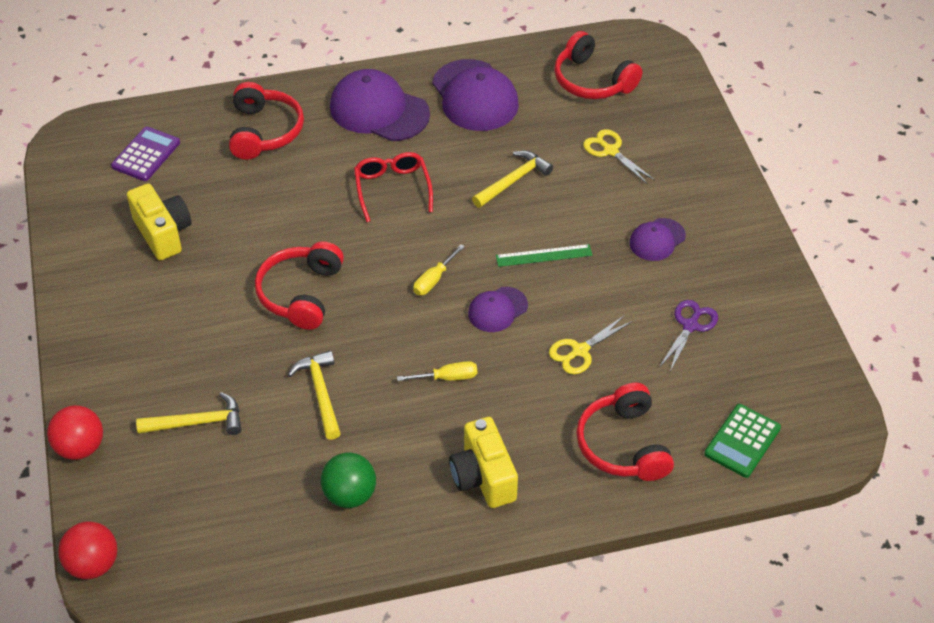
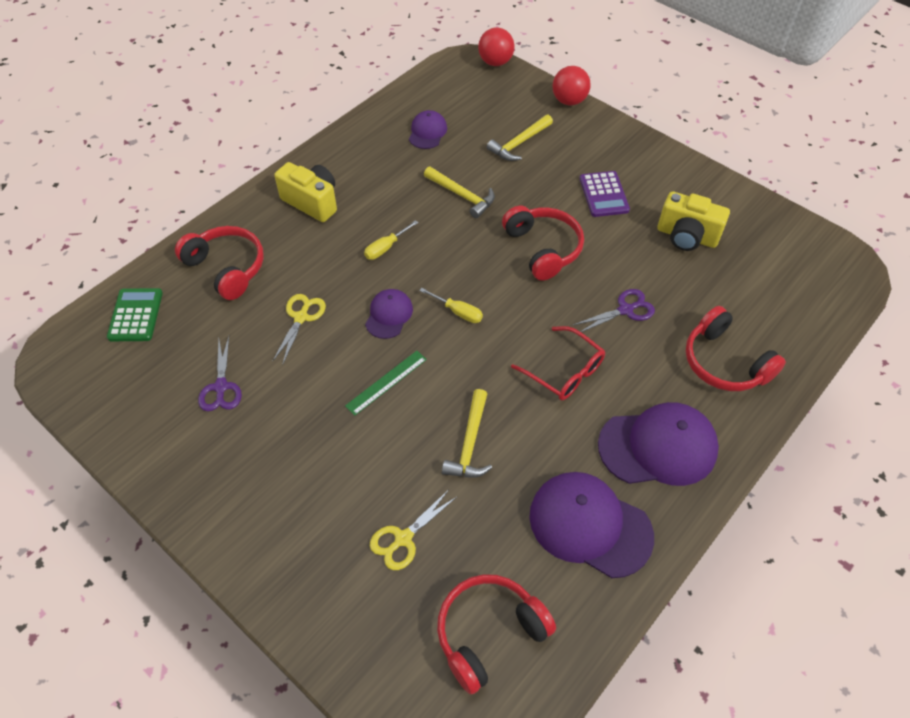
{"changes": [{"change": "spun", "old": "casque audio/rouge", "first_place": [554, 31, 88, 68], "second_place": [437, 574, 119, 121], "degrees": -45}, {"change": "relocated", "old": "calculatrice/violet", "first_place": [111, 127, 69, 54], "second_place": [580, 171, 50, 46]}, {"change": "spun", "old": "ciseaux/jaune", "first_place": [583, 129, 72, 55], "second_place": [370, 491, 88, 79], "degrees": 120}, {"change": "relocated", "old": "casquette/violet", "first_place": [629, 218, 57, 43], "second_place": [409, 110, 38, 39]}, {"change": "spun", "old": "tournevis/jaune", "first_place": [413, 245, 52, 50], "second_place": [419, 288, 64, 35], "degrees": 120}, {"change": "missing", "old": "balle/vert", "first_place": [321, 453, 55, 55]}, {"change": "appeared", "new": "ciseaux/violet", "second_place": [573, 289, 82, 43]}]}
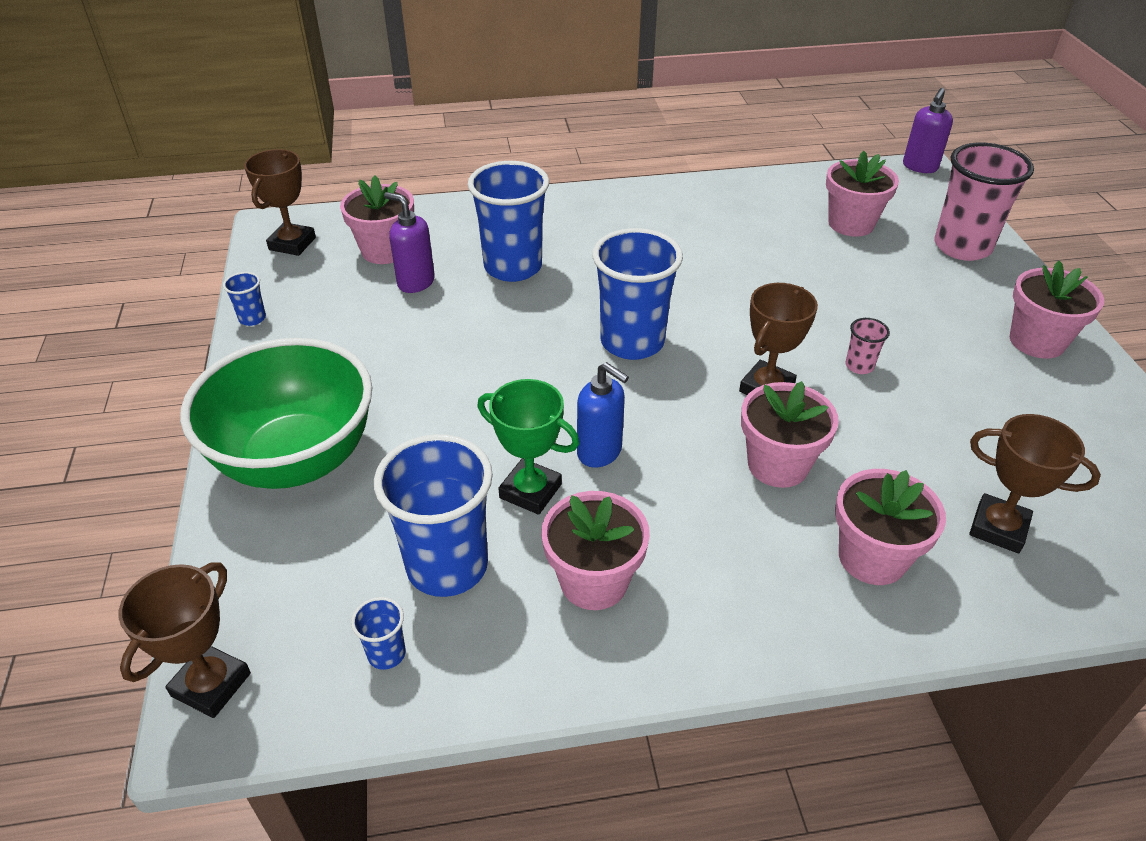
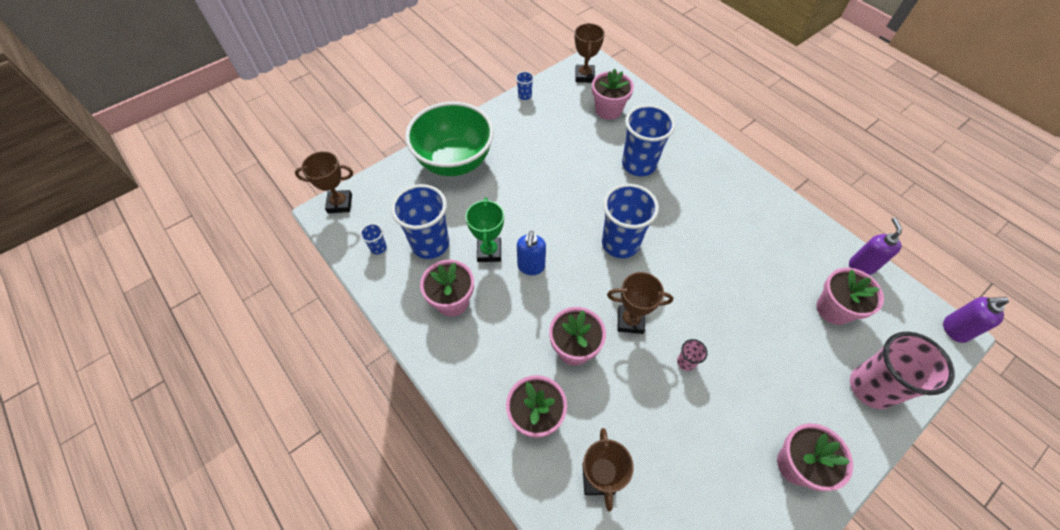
{"changes": [{"change": "spun", "old": "trophée/marron", "first_place": [244, 149, 72, 107], "second_place": [575, 23, 30, 60], "degrees": -75}, {"change": "relocated", "old": "distributeur de savon/violet", "first_place": [384, 192, 51, 101], "second_place": [849, 217, 53, 58]}]}
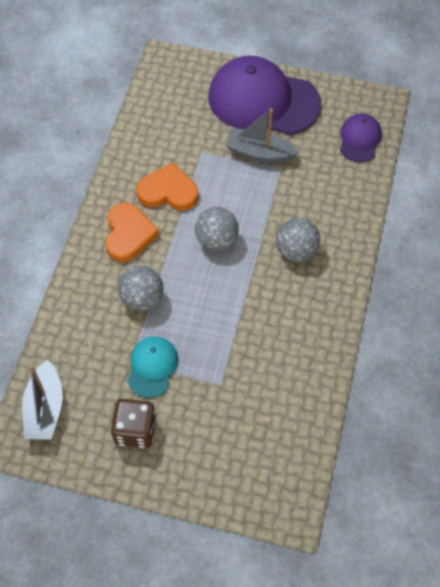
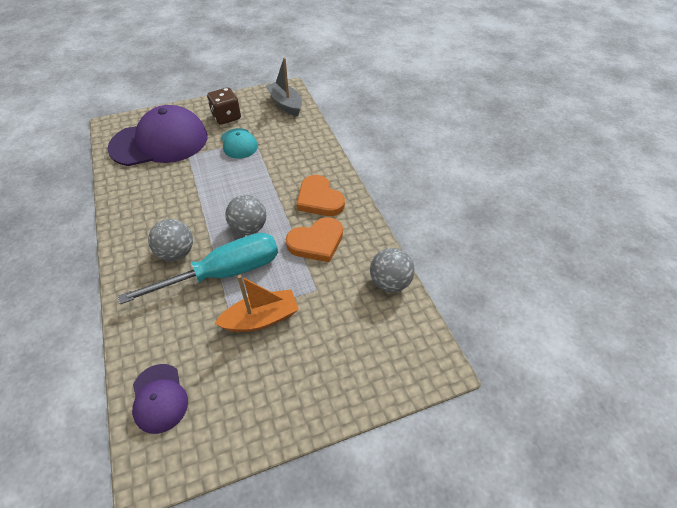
{"changes": [{"change": "relocated", "old": "casquette/violet", "first_place": [208, 56, 113, 79], "second_place": [107, 105, 101, 61]}, {"change": "colour", "old": "bateau/gris", "new": "bateau/orange", "first_place": [225, 108, 73, 55], "second_place": [214, 275, 85, 57]}, {"change": "relocated", "old": "balle/gris", "first_place": [118, 265, 46, 46], "second_place": [370, 248, 45, 44]}, {"change": "appeared", "new": "tournevis/turquoise", "second_place": [118, 233, 160, 71]}]}
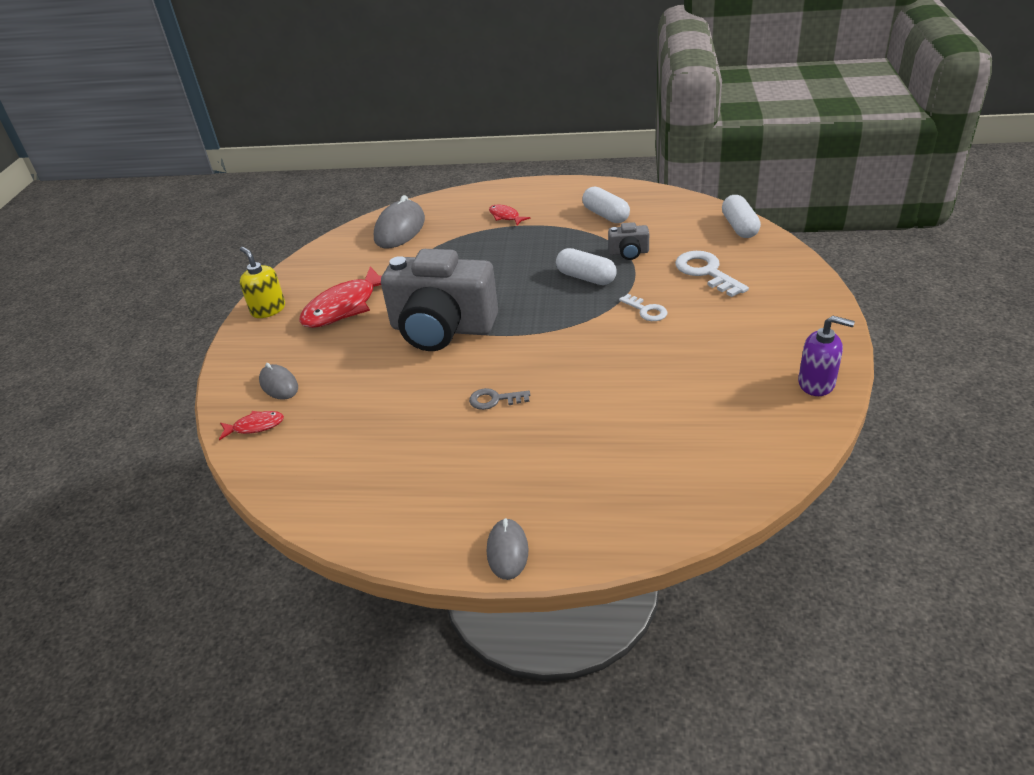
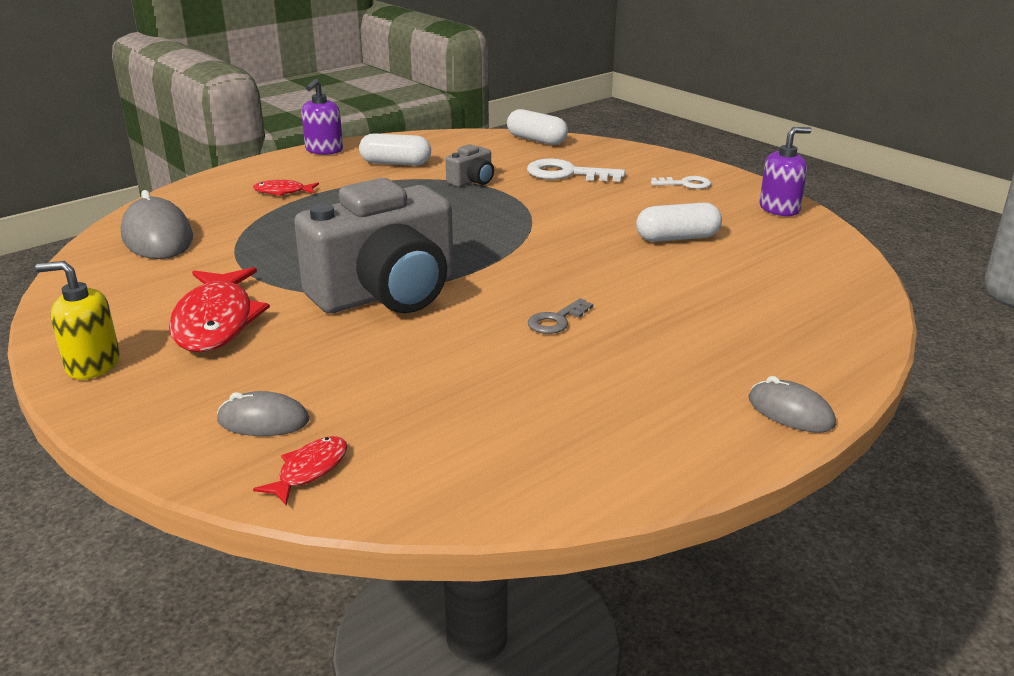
{"changes": [{"change": "relocated", "old": "gélule/blanc", "first_place": [556, 248, 61, 37], "second_place": [636, 202, 86, 40]}, {"change": "relocated", "old": "clé/blanc", "first_place": [619, 294, 49, 27], "second_place": [651, 176, 60, 13]}, {"change": "appeared", "new": "distributeur de savon/violet", "second_place": [301, 79, 42, 76]}]}
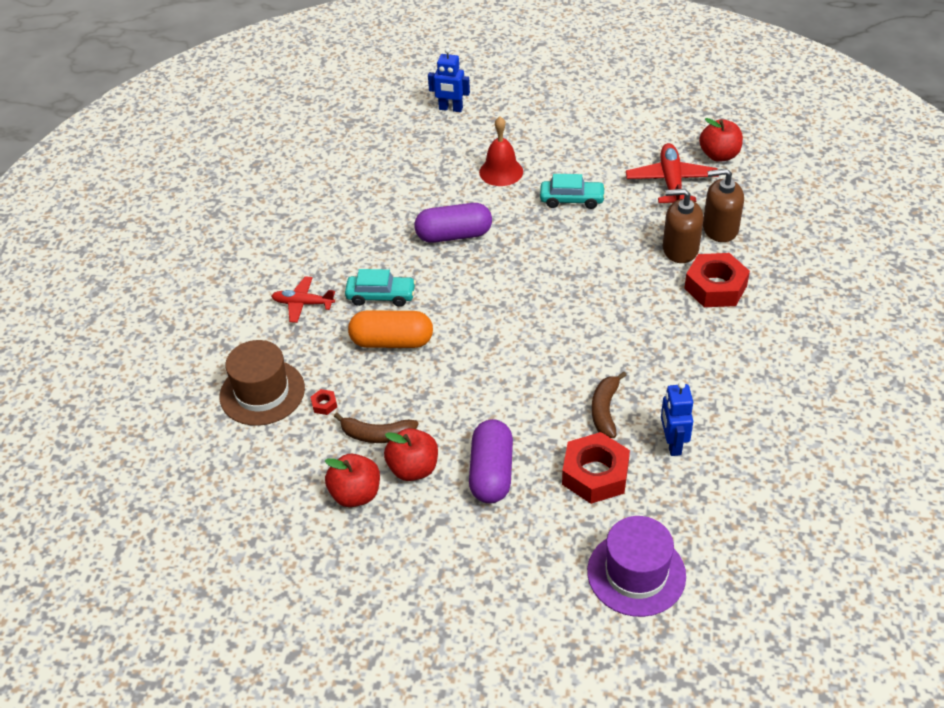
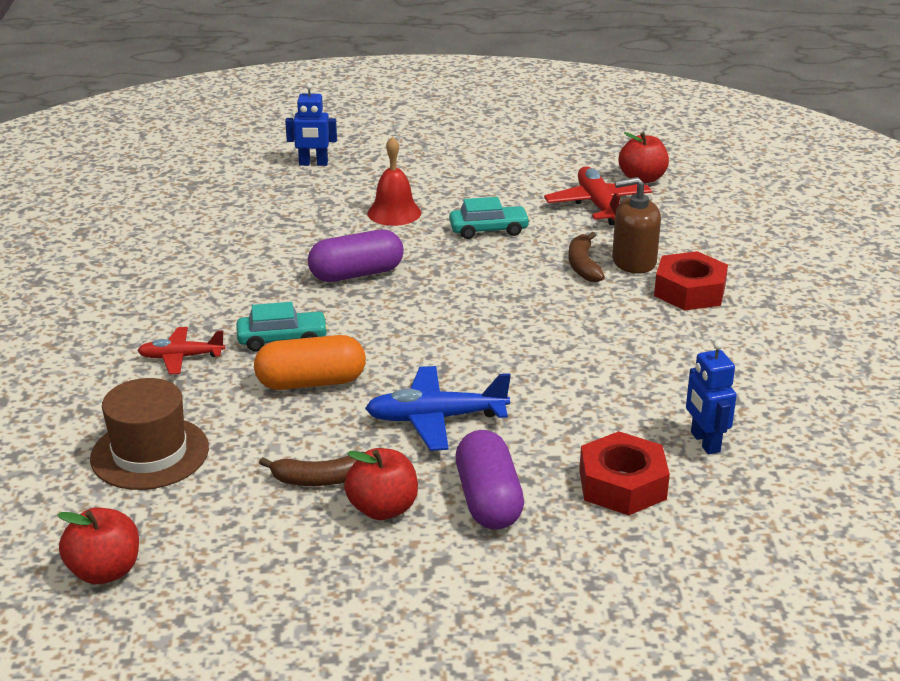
{"changes": [{"change": "missing", "old": "distributeur de savon/marron", "first_place": [703, 168, 41, 74]}, {"change": "relocated", "old": "banane/marron", "first_place": [592, 372, 35, 66], "second_place": [568, 232, 37, 50]}, {"change": "missing", "old": "écrou/rouge", "first_place": [311, 389, 26, 26]}, {"change": "relocated", "old": "pomme/rouge", "first_place": [325, 454, 55, 53], "second_place": [57, 508, 82, 76]}, {"change": "missing", "old": "chapeau/violet", "first_place": [587, 516, 99, 101]}, {"change": "appeared", "new": "avion/bleu", "second_place": [365, 366, 146, 85]}]}
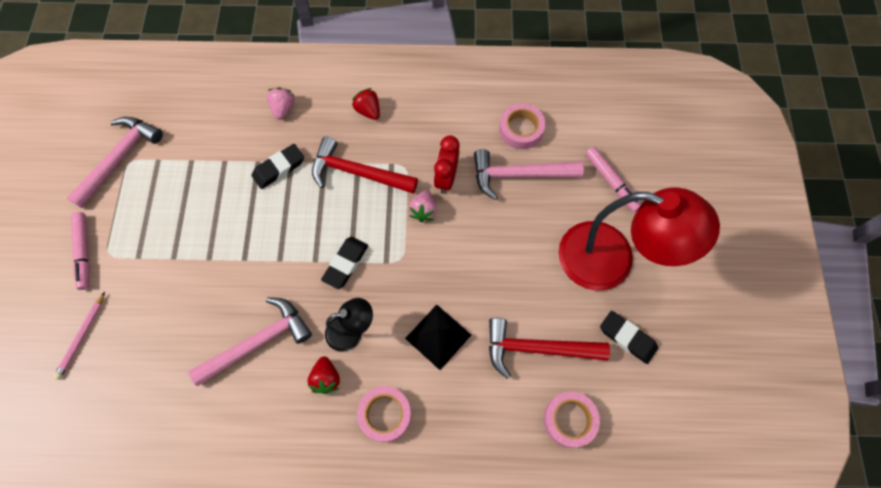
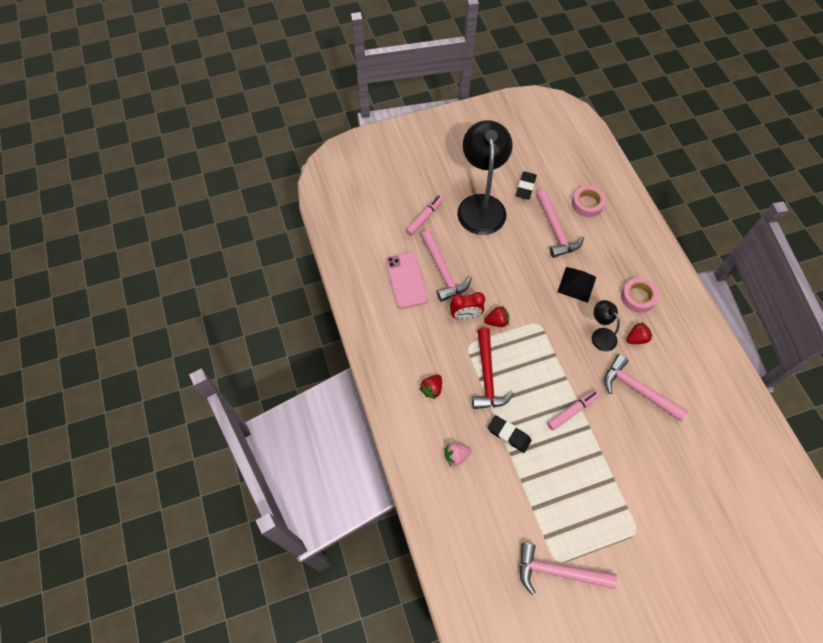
{"changes": [{"change": "exchanged", "old": "ruban adhésif/rose", "new": "téléphone/rose", "first_place": [499, 103, 46, 46], "second_place": [385, 252, 43, 57]}, {"change": "colour", "old": "lampe/rouge", "new": "lampe/noir", "first_place": [558, 188, 162, 103], "second_place": [457, 120, 56, 115]}, {"change": "colour", "old": "fraise/rose", "new": "fraise/rouge", "first_place": [409, 190, 28, 33], "second_place": [484, 305, 25, 22]}, {"change": "relocated", "old": "feutre/rose", "first_place": [71, 212, 19, 78], "second_place": [547, 389, 53, 42]}, {"change": "missing", "old": "gomme/noir", "first_place": [321, 237, 47, 52]}, {"change": "missing", "old": "crayon/rose", "first_place": [53, 292, 52, 88]}, {"change": "colour", "old": "marteau/rouge", "new": "marteau/rose", "first_place": [489, 318, 121, 61], "second_place": [536, 189, 48, 69]}]}
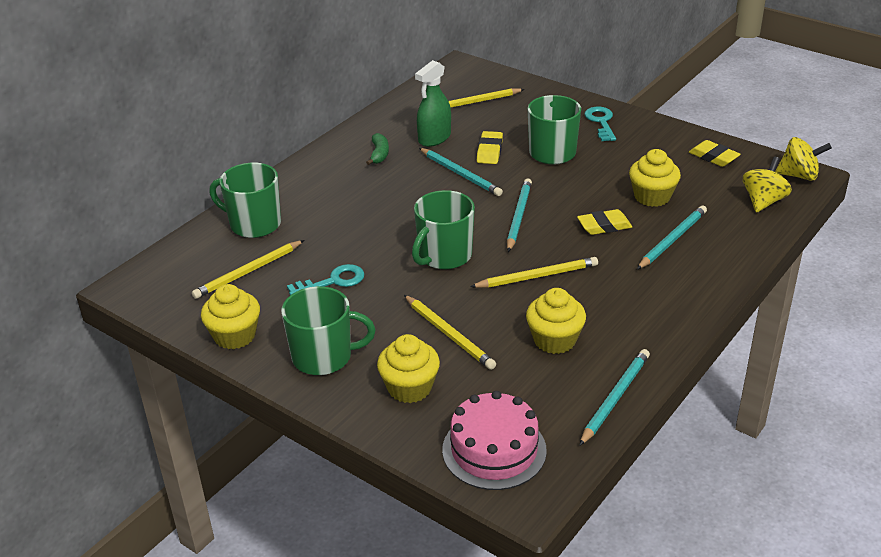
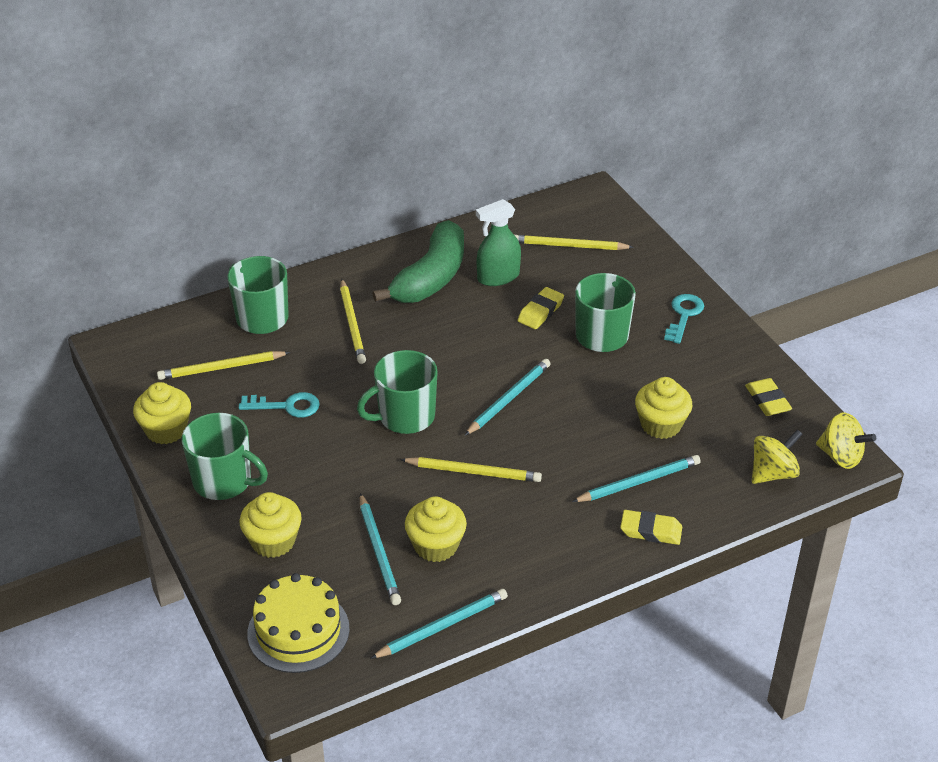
{"changes": [{"change": "size", "old": "banane/vert", "first_place": [366, 133, 23, 32], "second_place": [372, 220, 92, 83], "factor": 2.39}, {"change": "relocated", "old": "crayon/turquoise", "first_place": [419, 148, 84, 48], "second_place": [360, 493, 41, 112]}, {"change": "relocated", "old": "gomme/jaune", "first_place": [577, 209, 55, 26], "second_place": [620, 510, 62, 35]}, {"change": "relocated", "old": "crayon/jaune", "first_place": [404, 295, 92, 75], "second_place": [340, 279, 26, 85]}, {"change": "colour", "old": "gâteau/rose", "new": "gâteau/jaune", "first_place": [442, 391, 105, 99], "second_place": [247, 573, 103, 100]}]}
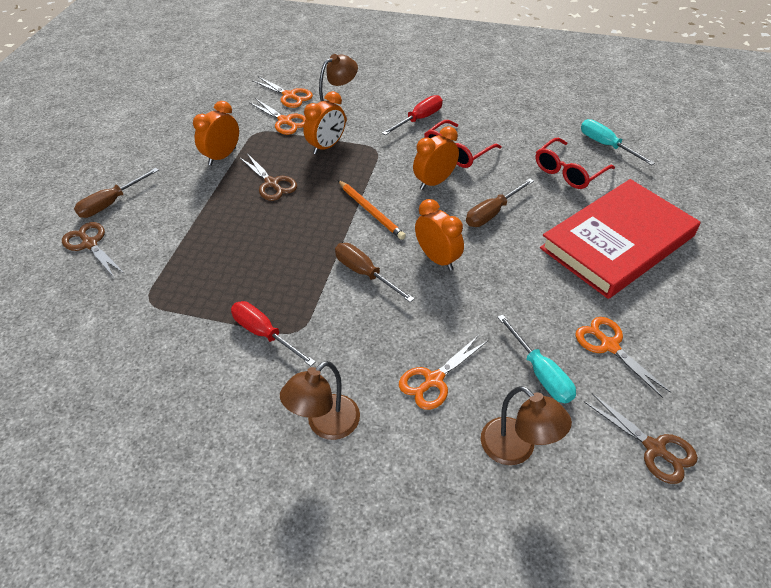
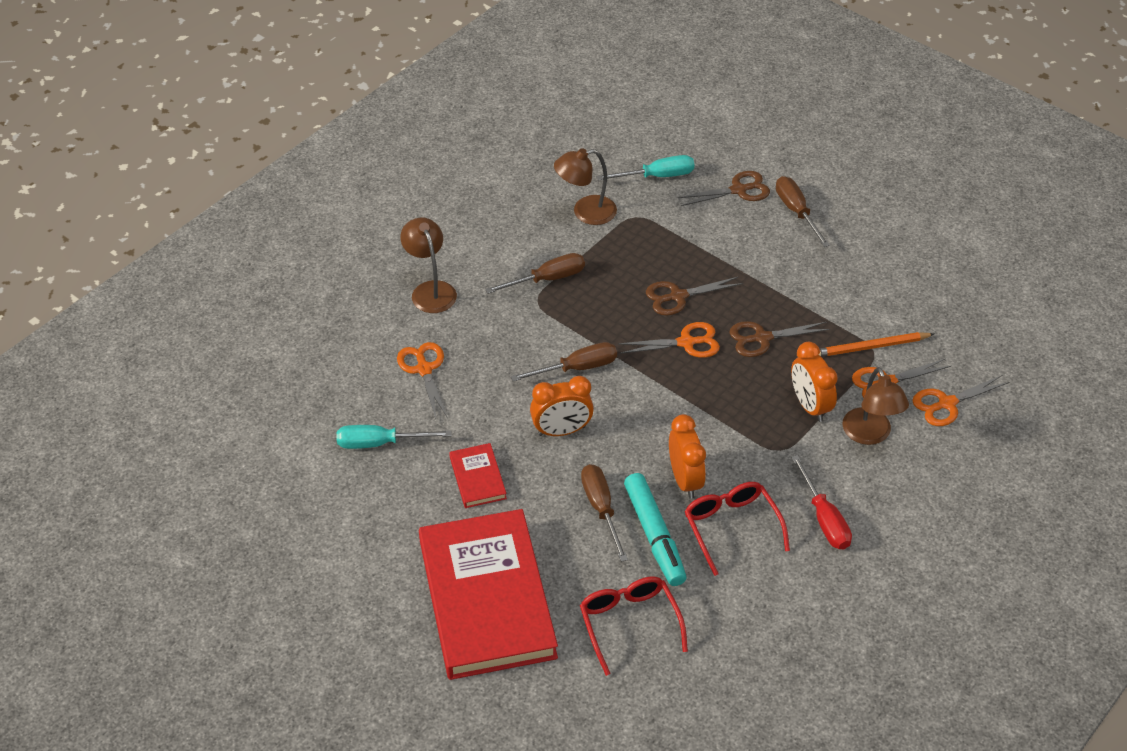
{"changes": [{"change": "missing", "old": "réveil/orange", "first_place": [193, 101, 46, 64]}, {"change": "relocated", "old": "tournevis/turquoise", "first_place": [581, 119, 74, 46], "second_place": [596, 155, 99, 25]}, {"change": "relocated", "old": "crayon/orange", "first_place": [338, 180, 68, 60], "second_place": [818, 332, 116, 25]}, {"change": "colour", "old": "tournevis/rouge", "new": "tournevis/marron", "first_place": [231, 301, 85, 65], "second_place": [485, 253, 100, 41]}, {"change": "relocated", "old": "ciseaux/orange", "first_place": [576, 317, 95, 81], "second_place": [618, 322, 102, 36]}, {"change": "relocated", "old": "lampe/marron", "first_place": [481, 386, 91, 79], "second_place": [554, 148, 63, 77]}, {"change": "relocated", "old": "ciseaux/marron", "first_place": [584, 393, 114, 91], "second_place": [646, 277, 97, 38]}, {"change": "appeared", "new": "livre/rouge", "second_place": [449, 443, 58, 65]}, {"change": "appeared", "new": "feutre/turquoise", "second_place": [624, 473, 63, 113]}]}
